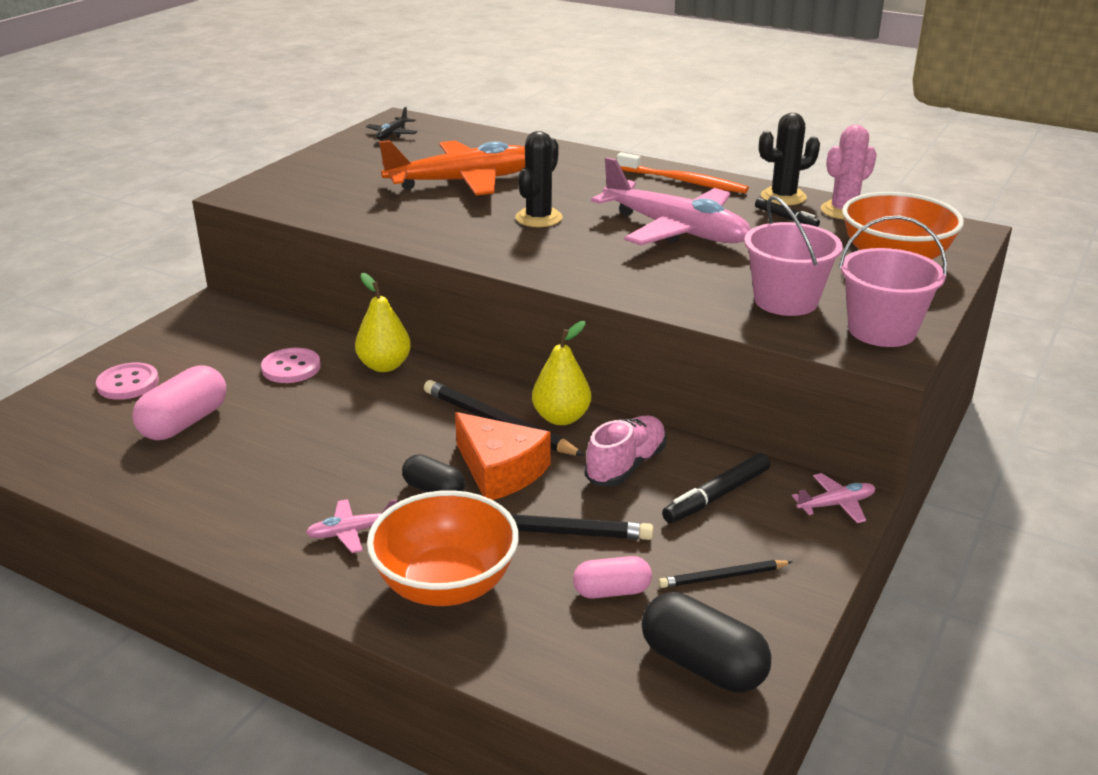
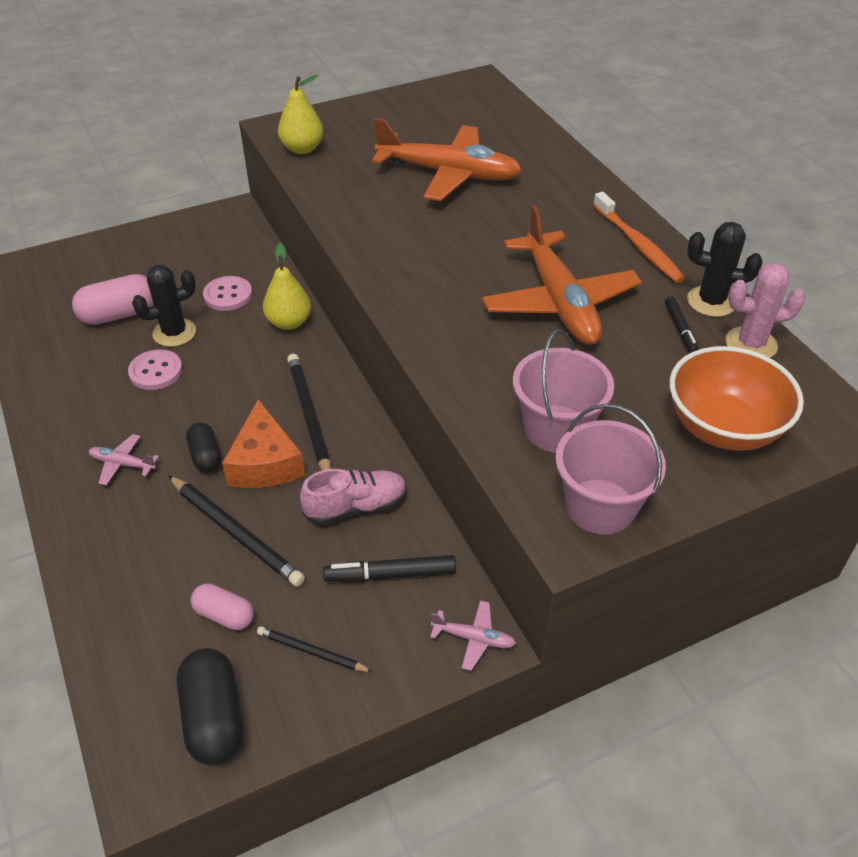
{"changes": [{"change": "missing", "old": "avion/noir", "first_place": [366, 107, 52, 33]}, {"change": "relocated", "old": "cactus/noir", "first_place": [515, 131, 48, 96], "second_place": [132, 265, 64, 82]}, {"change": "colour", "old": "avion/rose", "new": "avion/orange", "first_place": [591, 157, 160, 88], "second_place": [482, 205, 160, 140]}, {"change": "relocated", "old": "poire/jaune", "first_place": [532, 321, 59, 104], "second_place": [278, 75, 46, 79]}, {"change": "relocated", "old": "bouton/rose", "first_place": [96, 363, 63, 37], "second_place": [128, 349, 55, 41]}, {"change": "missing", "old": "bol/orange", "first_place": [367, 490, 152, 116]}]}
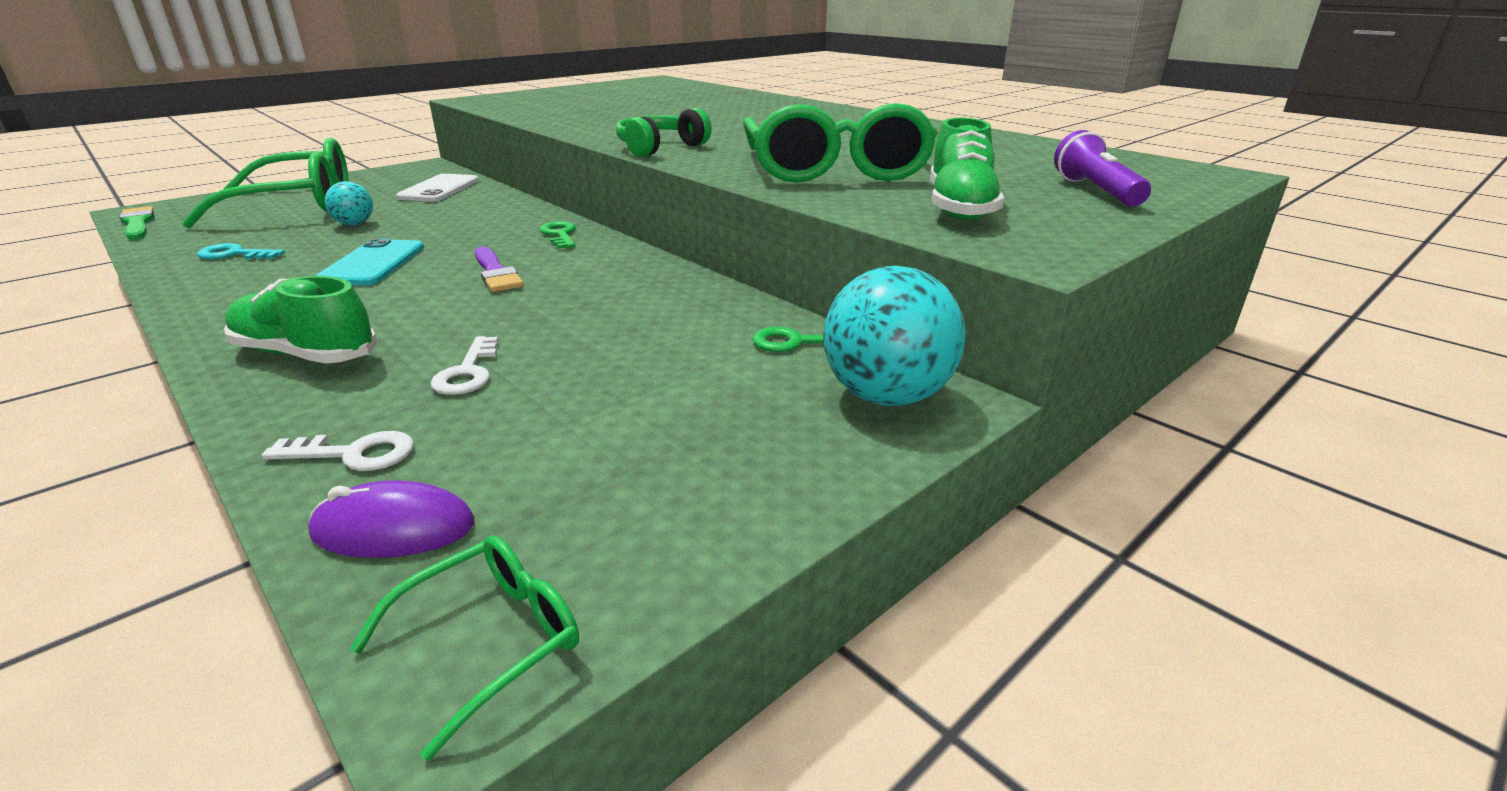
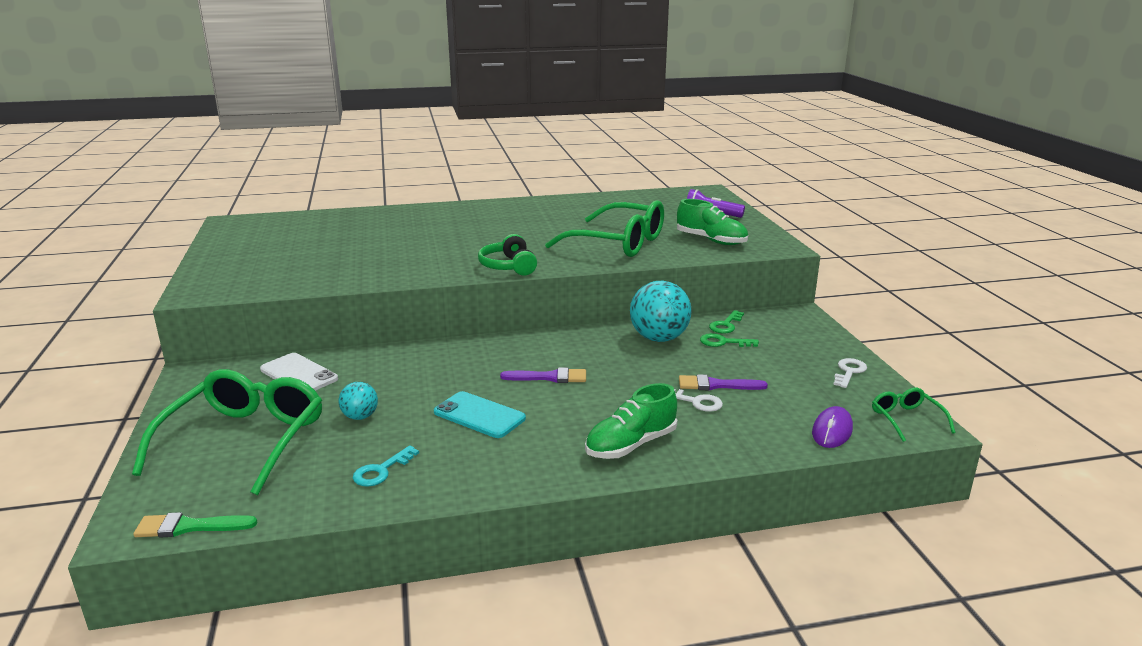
{"changes": [{"change": "relocated", "old": "clé/vert", "first_place": [539, 221, 37, 28], "second_place": [700, 333, 59, 14]}, {"change": "relocated", "old": "balle/turquoise", "first_place": [823, 266, 143, 140], "second_place": [630, 281, 62, 61]}, {"change": "relocated", "old": "clé/blanc", "first_place": [262, 431, 152, 40], "second_place": [834, 358, 33, 30]}, {"change": "appeared", "new": "pinceau/violet", "second_place": [679, 374, 89, 16]}]}
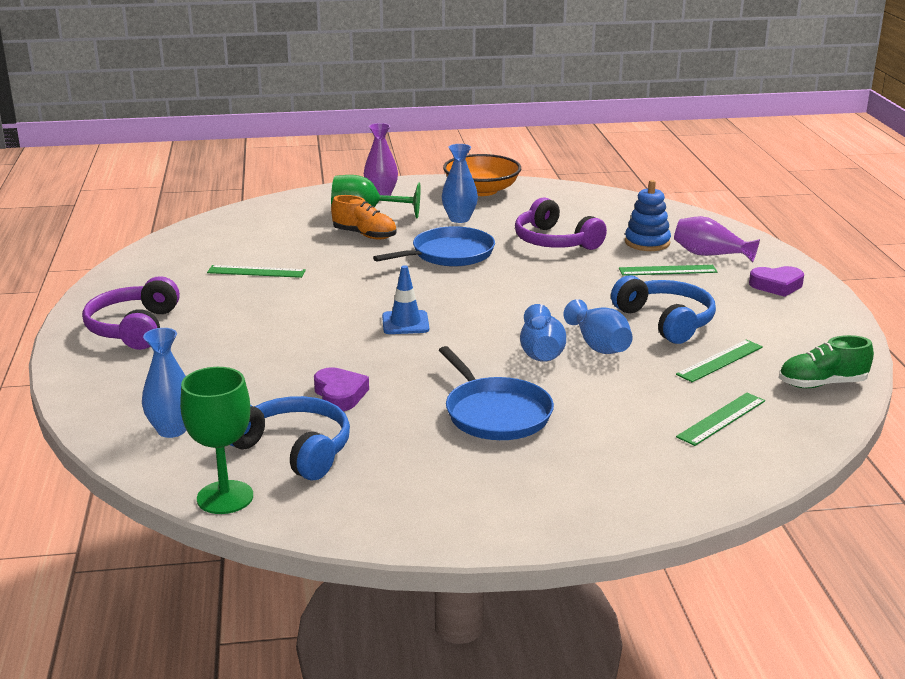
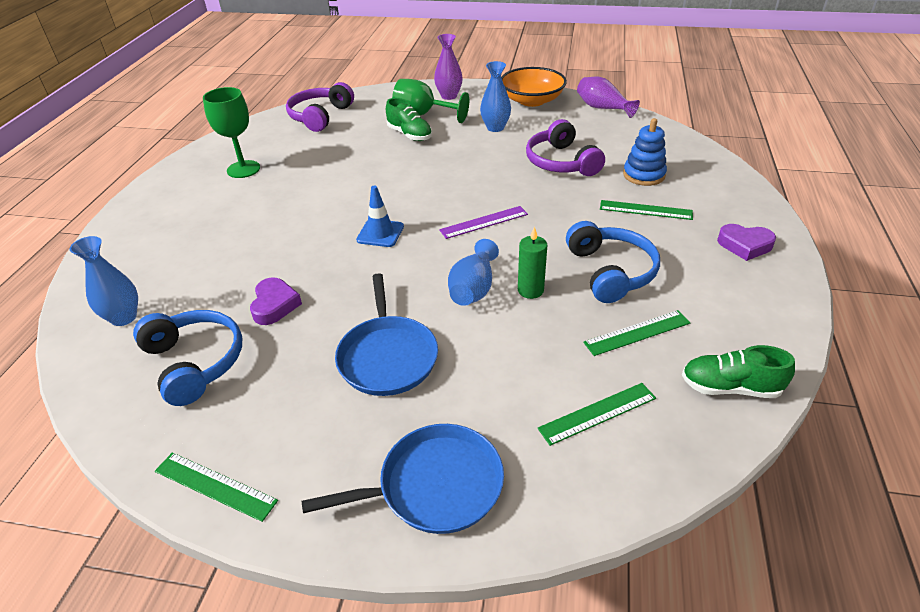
{"changes": [{"change": "colour", "old": "chaussure/orange", "new": "chaussure/vert", "first_place": [331, 195, 66, 44], "second_place": [386, 98, 46, 43]}, {"change": "relocated", "old": "vase/violet", "first_place": [674, 216, 86, 46], "second_place": [577, 77, 63, 41]}, {"change": "relocated", "old": "poêle/bleu", "first_place": [373, 226, 122, 40], "second_place": [302, 424, 202, 110]}, {"change": "relocated", "old": "règle/vert", "first_place": [207, 265, 99, 13], "second_place": [155, 453, 123, 69]}, {"change": "relocated", "old": "casque audio/violet", "first_place": [82, 276, 98, 74], "second_place": [286, 82, 68, 50]}, {"change": "exchanged", "old": "vase/bleu", "new": "bougie/vert", "first_place": [564, 299, 68, 55], "second_place": [518, 226, 29, 73]}, {"change": "relocated", "old": "verre à pied/vert", "first_place": [180, 367, 73, 147], "second_place": [203, 87, 57, 91]}, {"change": "appeared", "new": "règle/violet", "second_place": [439, 206, 89, 33]}]}
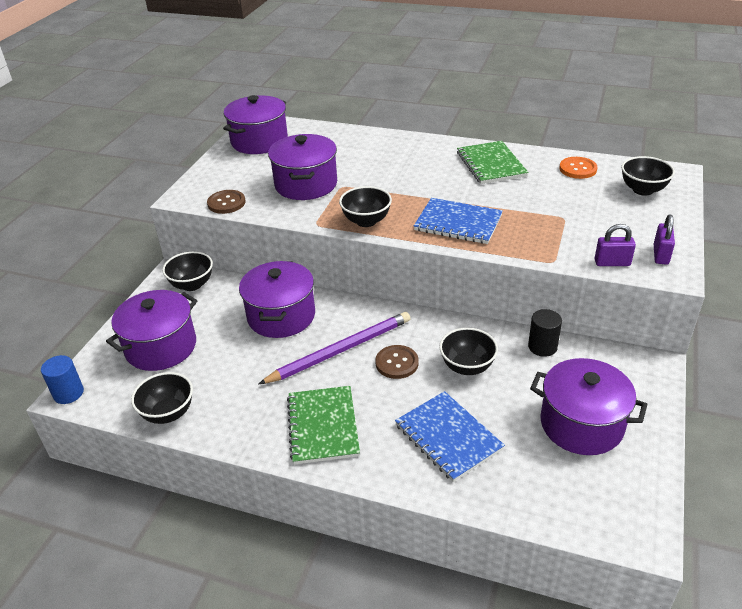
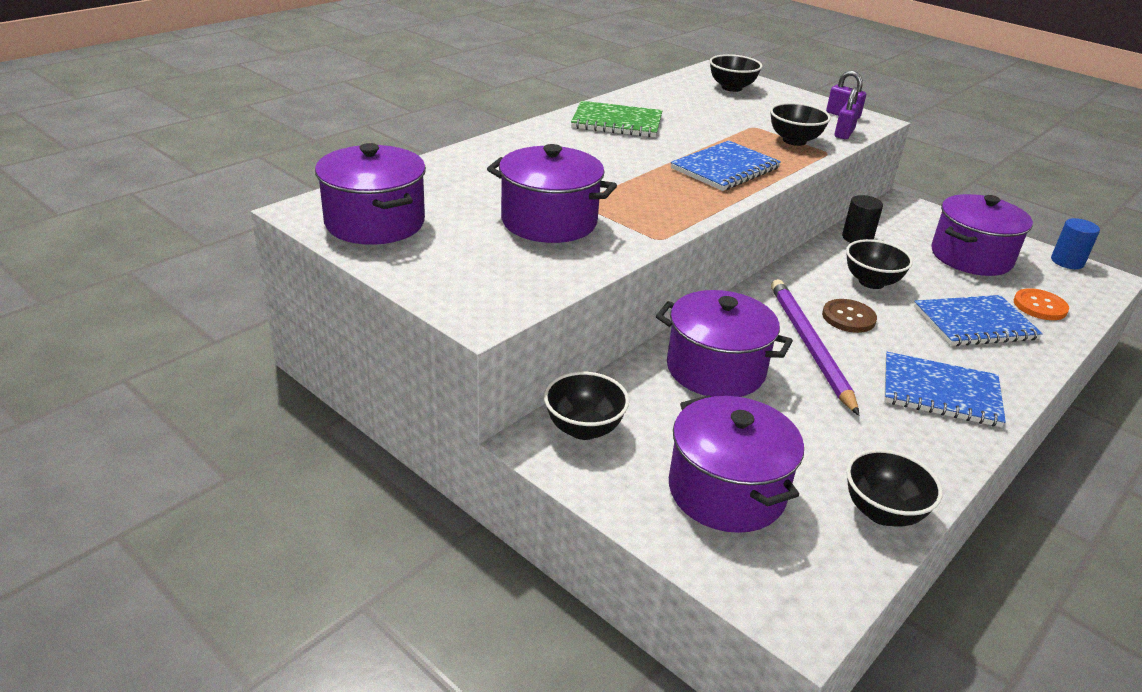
{"changes": [{"change": "relocated", "old": "bouton/orange", "first_place": [559, 157, 39, 22], "second_place": [1014, 288, 55, 32]}, {"change": "relocated", "old": "bol/noir", "first_place": [339, 186, 53, 41], "second_place": [770, 102, 61, 44]}, {"change": "missing", "old": "bouton/marron", "first_place": [207, 190, 39, 24]}, {"change": "relocated", "old": "cylindre/bleu", "first_place": [41, 355, 43, 49], "second_place": [1051, 218, 49, 51]}, {"change": "colour", "old": "carnet/vert", "new": "carnet/bleu", "first_place": [287, 386, 73, 79], "second_place": [884, 352, 122, 75]}]}
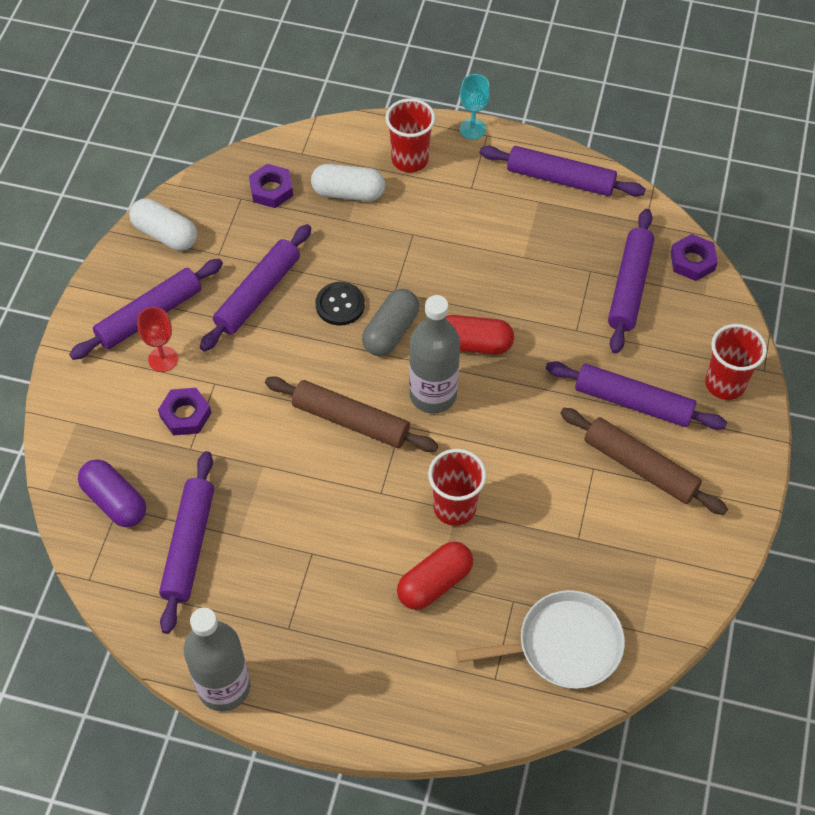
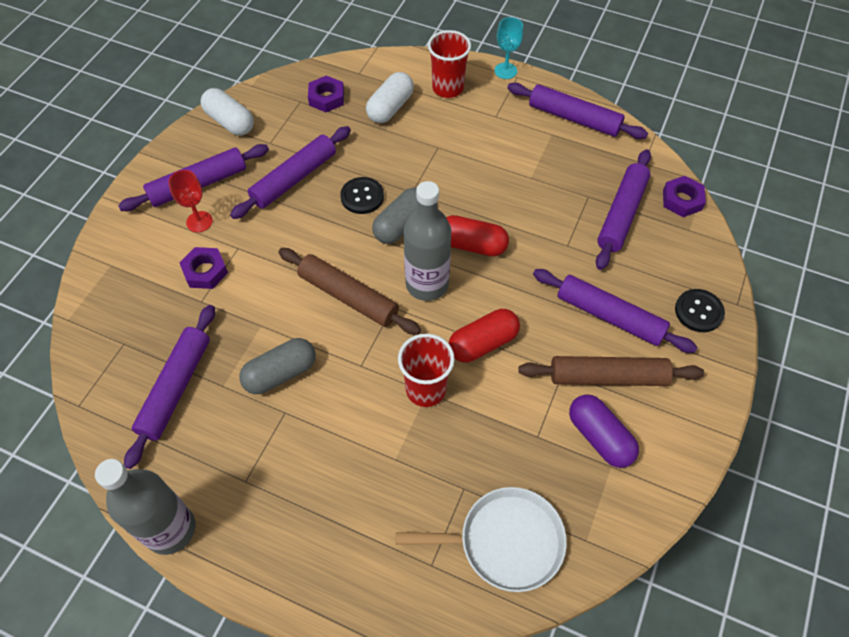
{"changes": [{"change": "spun", "old": "gélule/blanc", "first_place": [311, 164, 74, 37], "second_place": [366, 72, 48, 51], "degrees": -75}, {"change": "exchanged", "old": "gobelet/rouge", "new": "bouton/noir", "first_place": [705, 324, 62, 76], "second_place": [675, 289, 50, 43]}, {"change": "spun", "old": "rouleau à pâtisserie/marron", "first_place": [560, 408, 168, 107], "second_place": [518, 356, 186, 30], "degrees": -45}, {"change": "relocated", "old": "gélule/violet", "first_place": [78, 459, 68, 68], "second_place": [569, 394, 70, 74]}, {"change": "relocated", "old": "gélule/rouge", "first_place": [397, 542, 76, 68], "second_place": [449, 309, 71, 53]}, {"change": "appeared", "new": "gélule/gris", "second_place": [239, 338, 77, 56]}]}
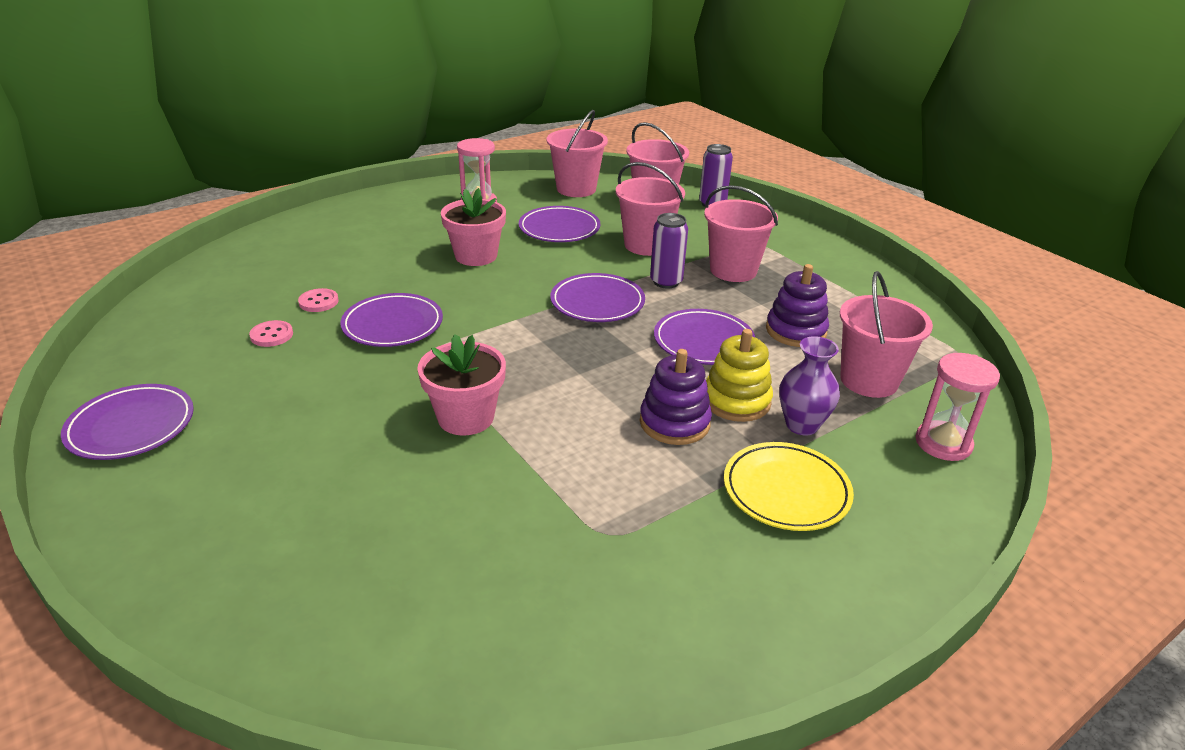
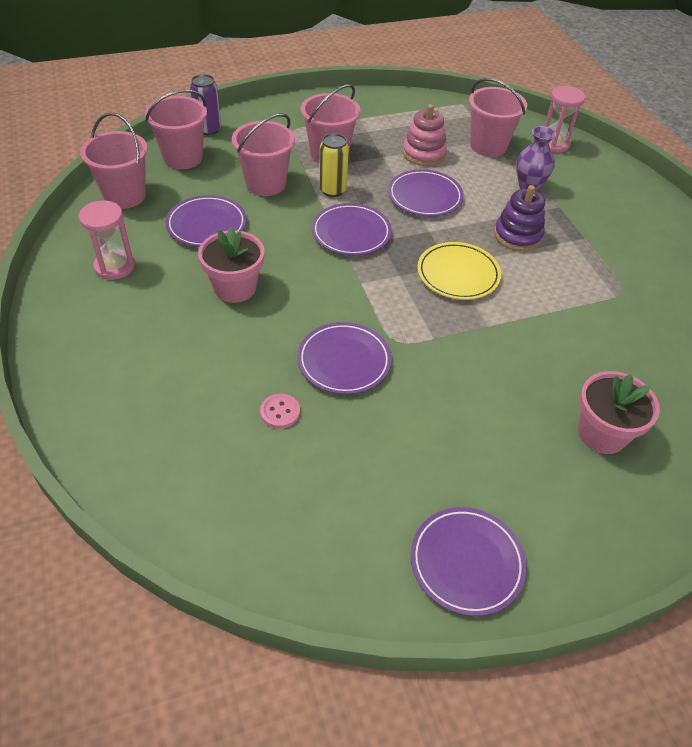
{"changes": [{"change": "colour", "old": "canette/violet", "new": "canette/jaune", "first_place": [650, 213, 38, 76], "second_place": [319, 133, 30, 64]}, {"change": "colour", "old": "jouet à empiler/violet", "new": "jouet à empiler/rose", "first_place": [766, 264, 63, 83], "second_place": [403, 104, 44, 62]}, {"change": "missing", "old": "bouton/rose", "first_place": [249, 320, 44, 27]}, {"change": "missing", "old": "jouet à empiler/jaune", "first_place": [706, 329, 67, 93]}, {"change": "relocated", "old": "pot de fleurs/rose", "first_place": [417, 334, 89, 102], "second_place": [578, 371, 82, 83]}, {"change": "relocated", "old": "assiette/jaune", "first_place": [724, 442, 130, 89], "second_place": [417, 242, 84, 58]}]}
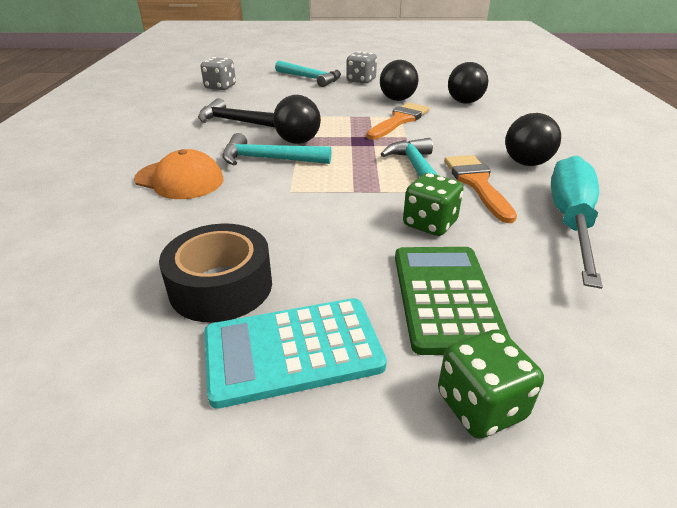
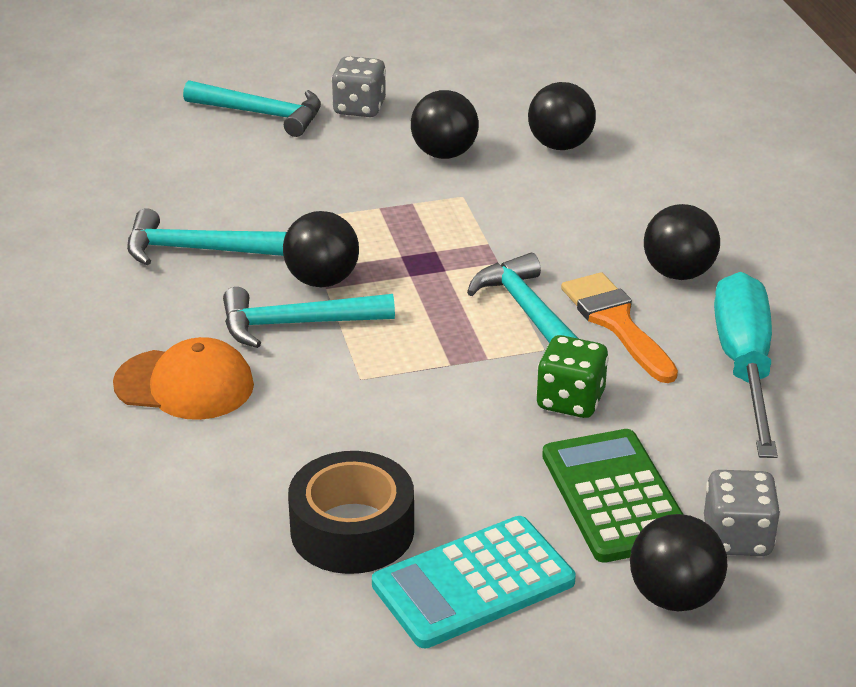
{"changes": [{"change": "relocated", "old": "dé/gris", "first_place": [201, 57, 35, 33], "second_place": [704, 470, 77, 86]}, {"change": "colour", "old": "marteau/noir", "new": "marteau/turquoise", "first_place": [198, 98, 77, 30], "second_place": [127, 208, 160, 57]}, {"change": "missing", "old": "pinceau/orange", "first_place": [367, 102, 63, 38]}, {"change": "exchanged", "old": "dé/vert", "new": "balle/noir", "first_place": [438, 329, 106, 110], "second_place": [630, 514, 98, 97]}]}
